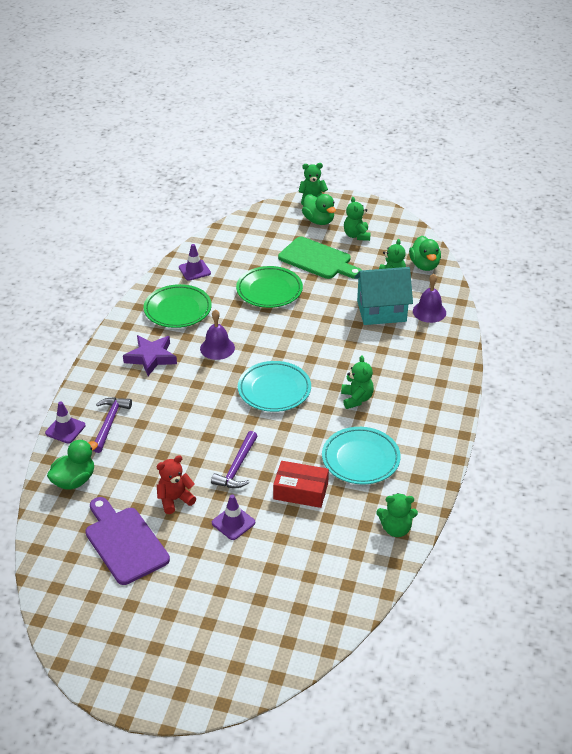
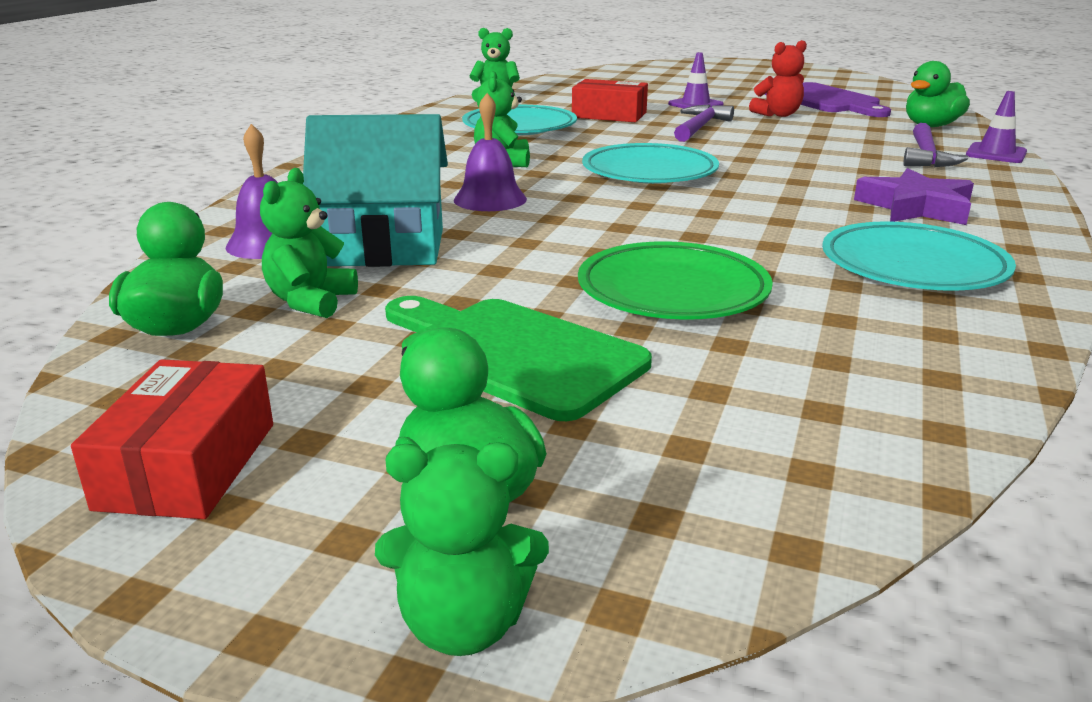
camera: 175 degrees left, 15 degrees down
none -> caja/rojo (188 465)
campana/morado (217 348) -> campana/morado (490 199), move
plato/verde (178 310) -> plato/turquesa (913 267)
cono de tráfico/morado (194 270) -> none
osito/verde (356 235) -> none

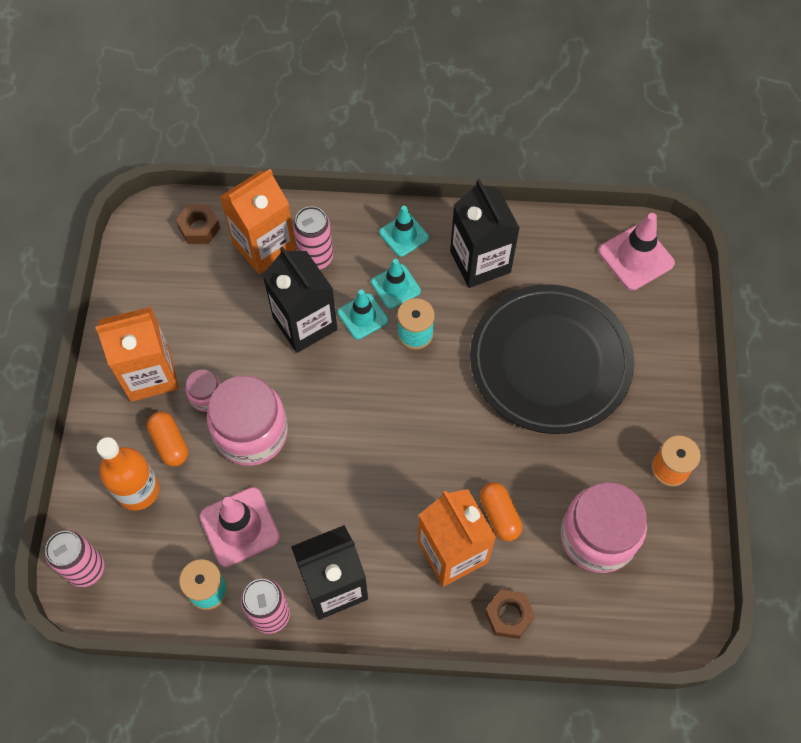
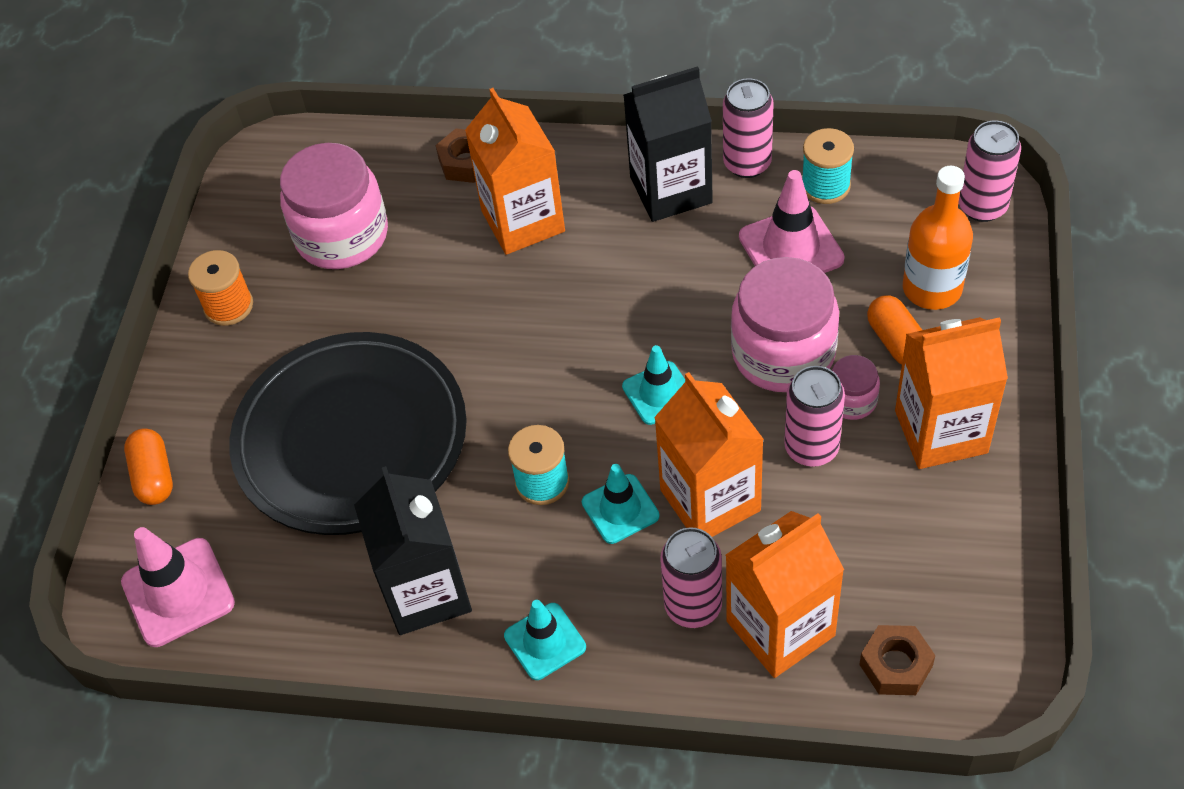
camera: 170 degrees left, 10 degrees down
cápsula/naranja (499 515) -> cápsula/naranja (154 476), move
cono de tráfico/turquesa (395 286) -> cono de tráfico/turquesa (659 393), move
cartón de leche/negro (305 323) -> cartón de leche/naranja (710 500)
none -> lata/rosa (811 448)

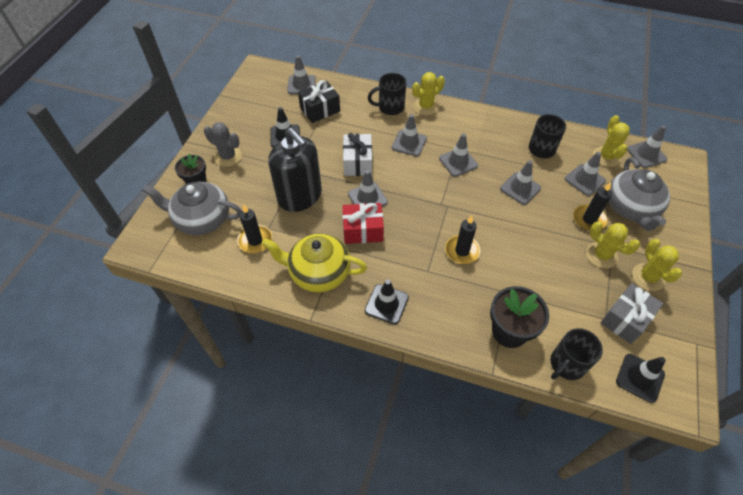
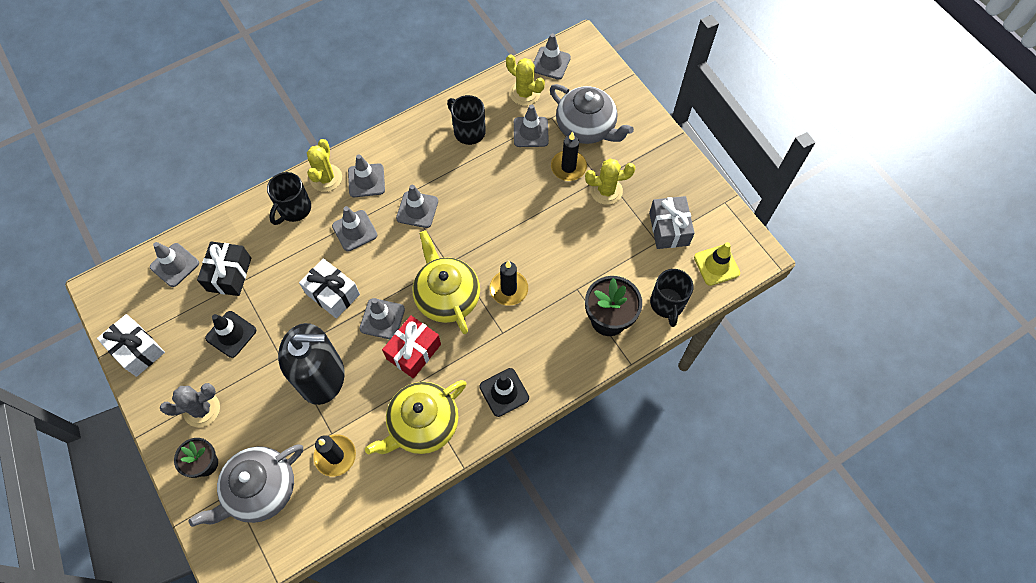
camera: 50 degrees left, 10 degrees up
none -> regalo/blanco (137 350)
cono de tráfico/gris (520 188) -> cono de tráfico/gris (366 180), move
none -> tetera/amarillo (447 296)
cono de tráfico/negro (640 378) -> cono de tráfico/amarillo (716 265)
cactus/amarillo (648 277) -> none

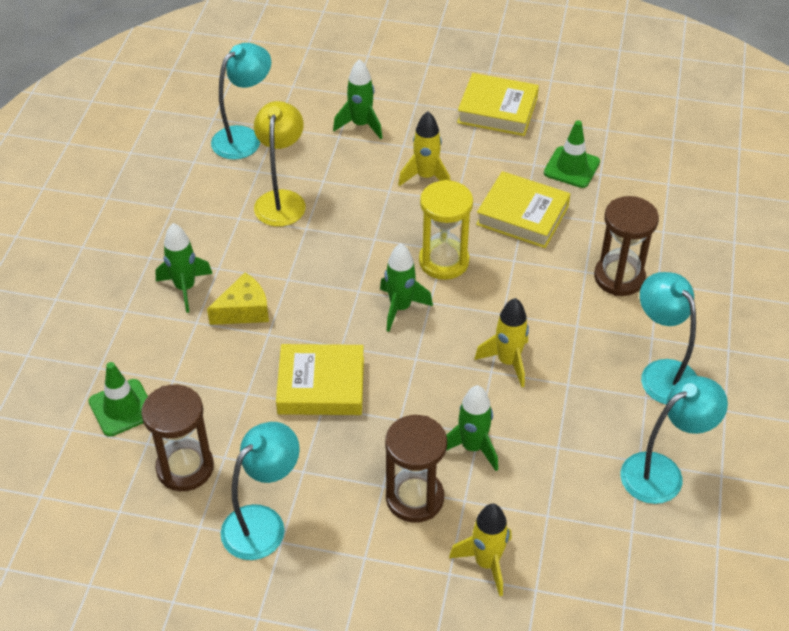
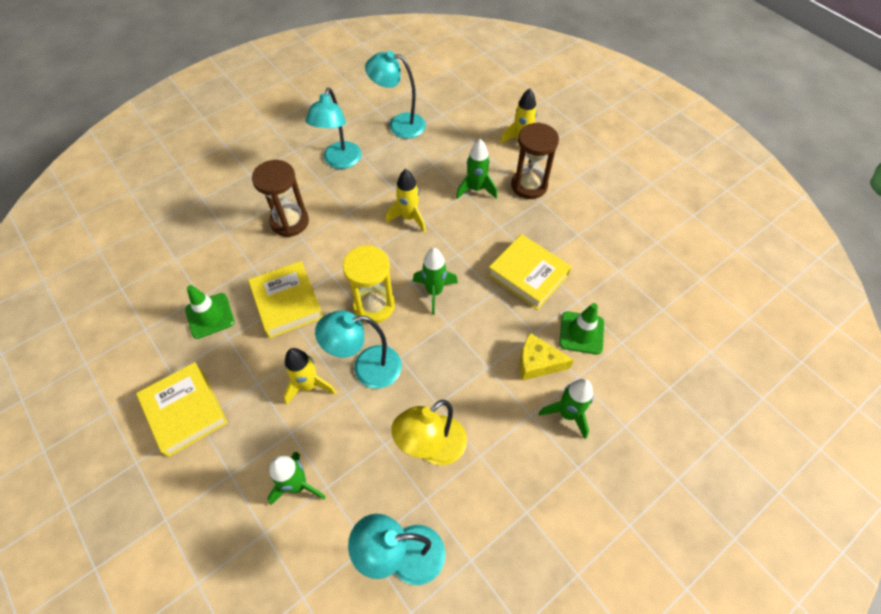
camera: 140 degrees left, 10 degrees up
lámpara/turquesa (263 523) -> lámpara/turquesa (367 368), move
cono de tráfico/verde (122 408) -> cono de tráfico/verde (581 333), move
reloj de arena/marrón (185 467) -> none

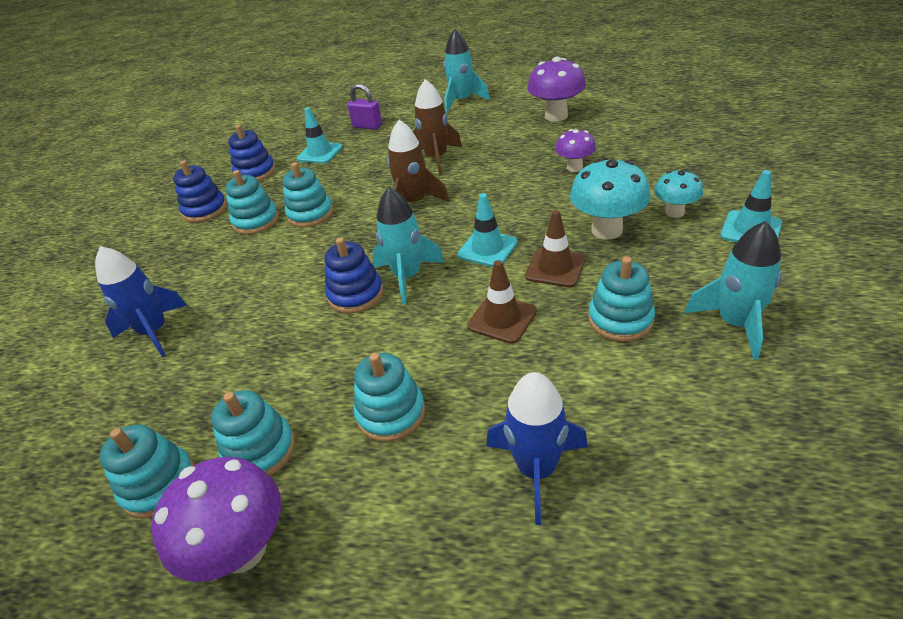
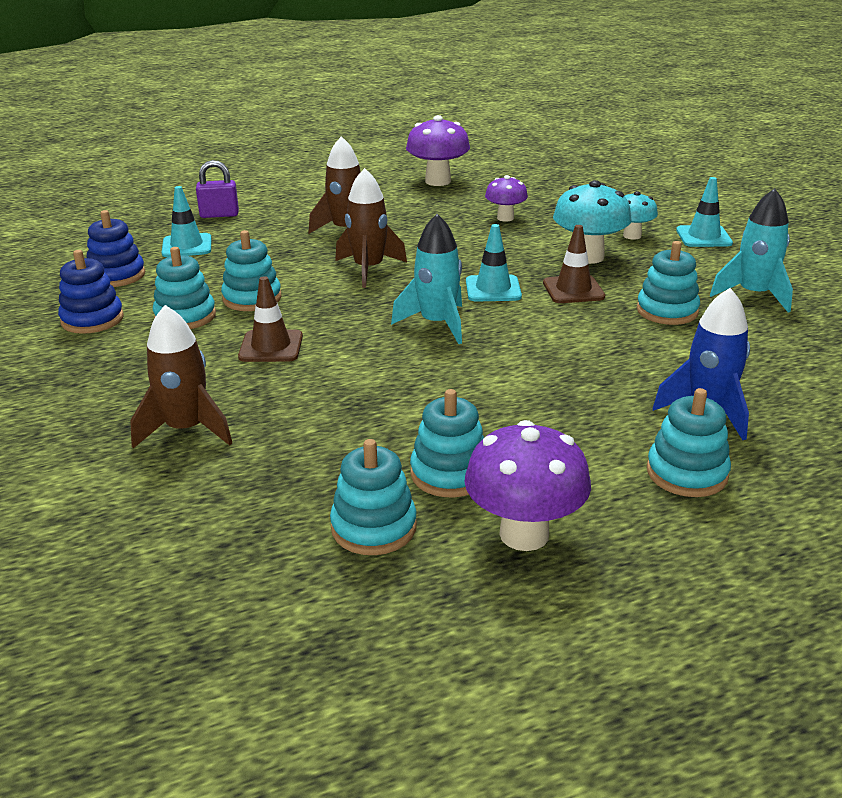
camera: 35 degrees left, 10 degrees down
cohete/azul (155 332) -> cohete/marrón (186 430)
cono de tráfico/marrón (502 319) -> cono de tráfico/marrón (271 347), move
juguete apilable/turquesa (391 413) -> juguete apilable/turquesa (686 473), move
juguete apilable/azul (356 294) -> none
cohete/turquesa (462 101) -> none

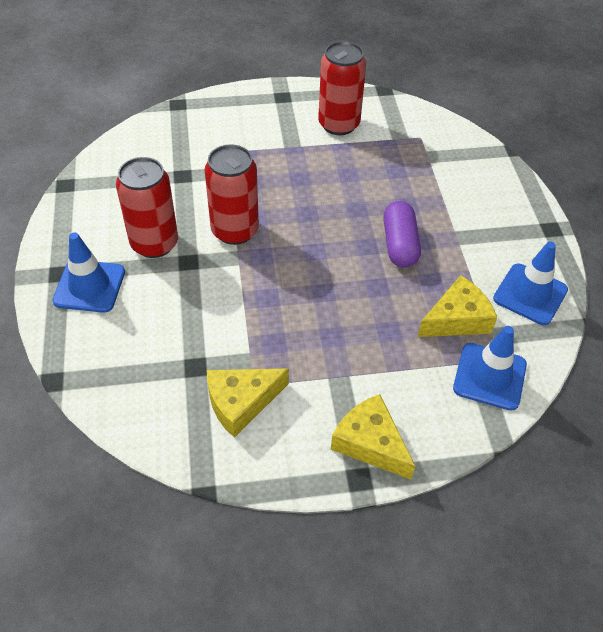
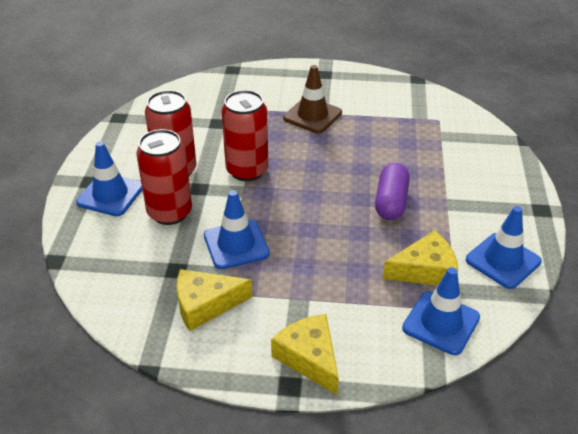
camera: 15 degrees right, 10 degrees down
lata/rojo (338 124) -> lata/rojo (169 212), move
none -> cono de tráfico/azul (236 245)
none -> cono de tráfico/marrón (312 115)

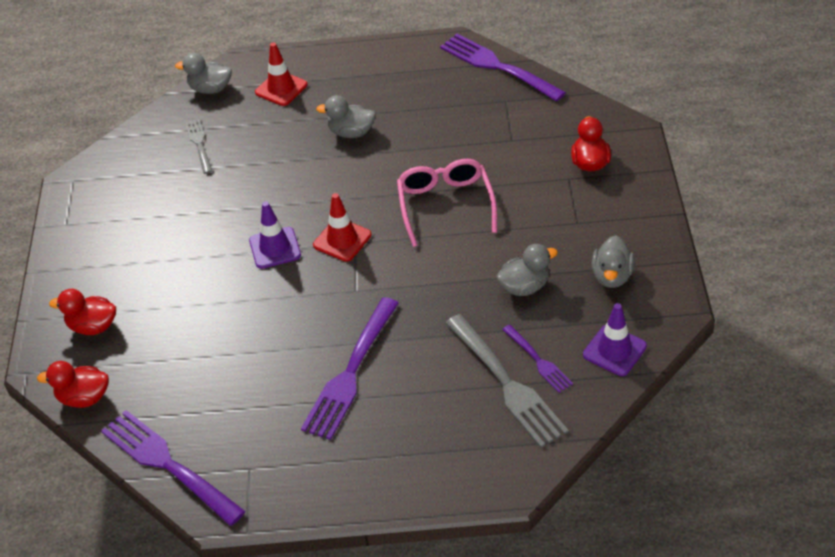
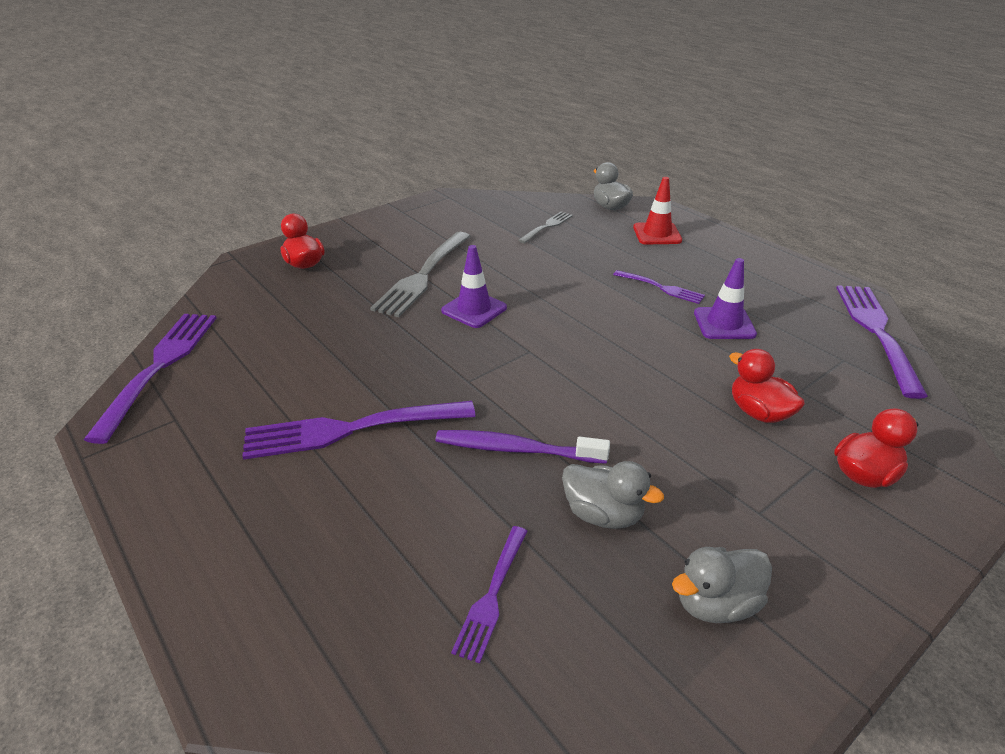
camera: 50 degrees right, 10 degrees down
tenedor/gris (505 383) -> tenedor/gris (423 275), move
none -> cepillo de dientes/morado (516 449)
pato/gris (351 132) -> tenedor/morado (660 287)
cono de tráfico/morado (614 350) -> cono de tráfico/morado (724 324), move
pato/rojo (84 398) -> pato/rojo (758 412), move
cono de tráfico/rojo (342 240) -> none
gafas/rosa (445 205) -> none

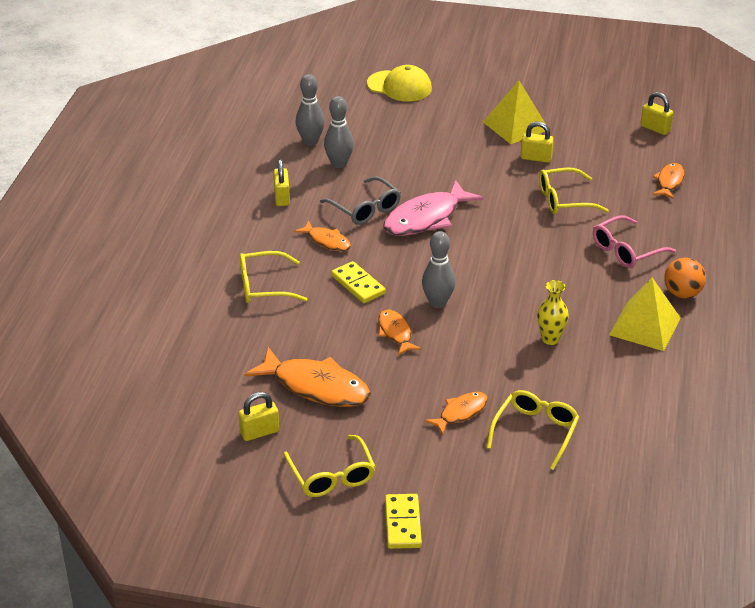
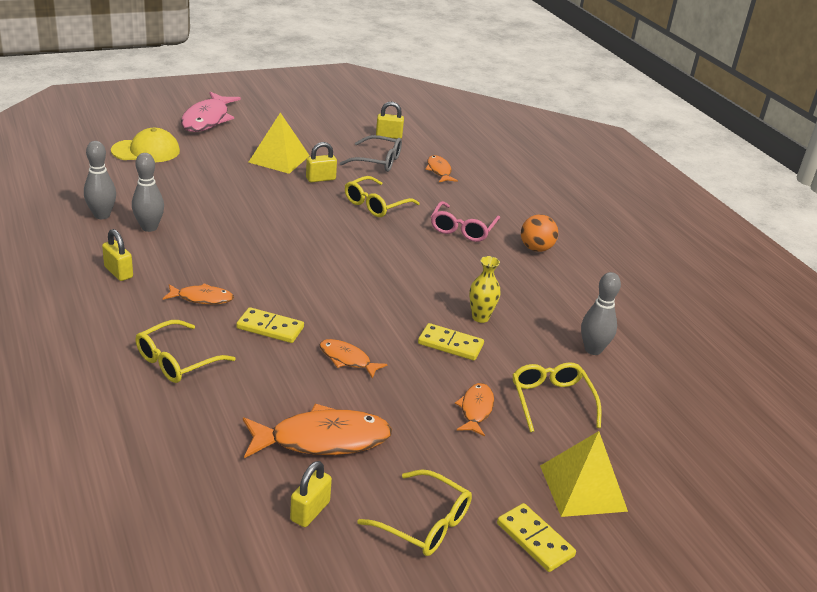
camera: 40 degrees left, 5 degrees down
pez/rosa (426 218) -> pez/rosa (207 119), move
gafas/gris (365 209) -> gafas/gris (378 161), move
none -> ficha de dominó/amarillo (450 344)
pirámide/amarillo (645 326) -> pirámide/amarillo (583 488), move
bolo/gris (437 303) -> bolo/gris (593 349), move

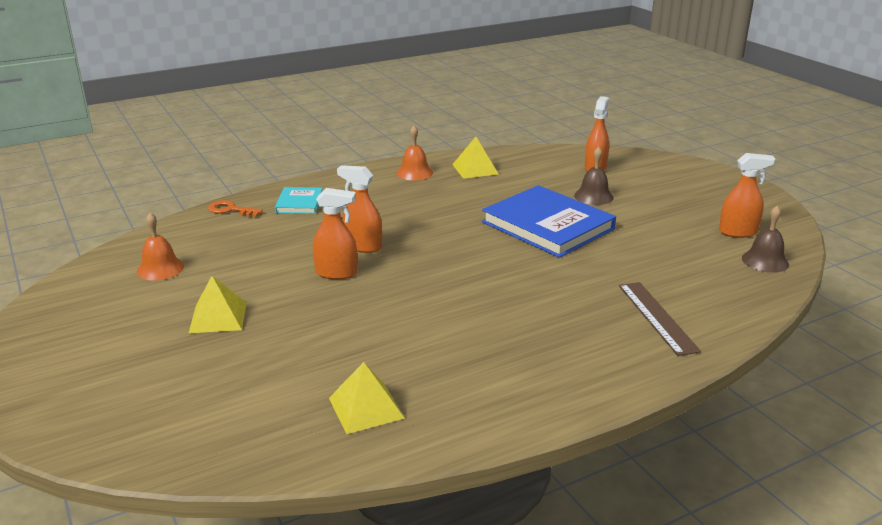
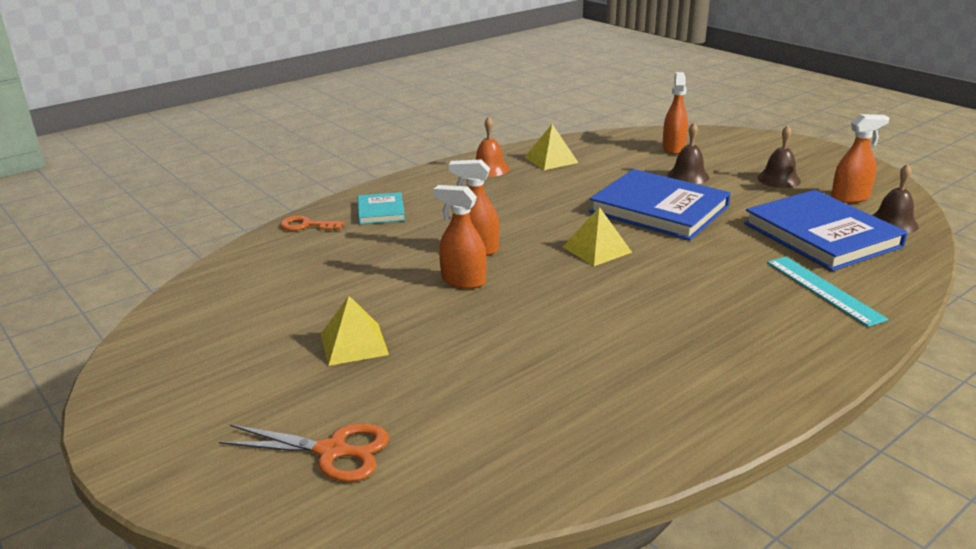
camera: 10 degrees left, 0 degrees up
none -> tijeras/naranja (331 451)
pulverizador/naranja (336 273) -> pulverizador/naranja (463 281), 150 degrees counterclockwise
pirámide/amarillo (366 408) -> pirámide/amarillo (597 249), move
none -> libro/azul (821 235)
none -> campana/marrón (778 179)
regla/marrón (657 317) -> regla/turquesa (823 290)
campana/naranja (160 268) -> none

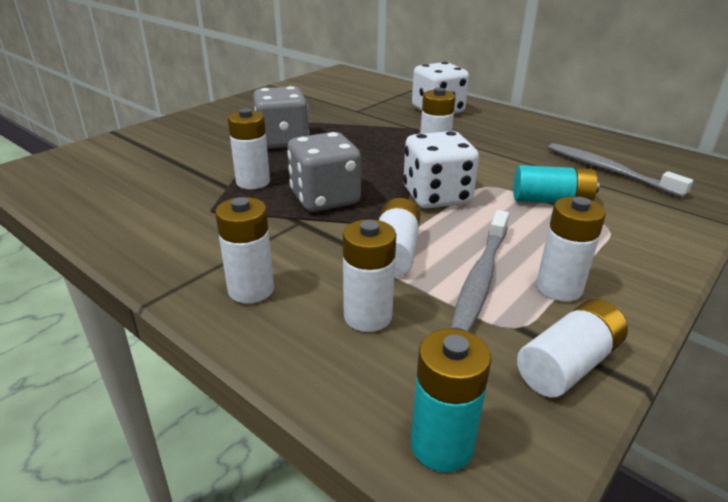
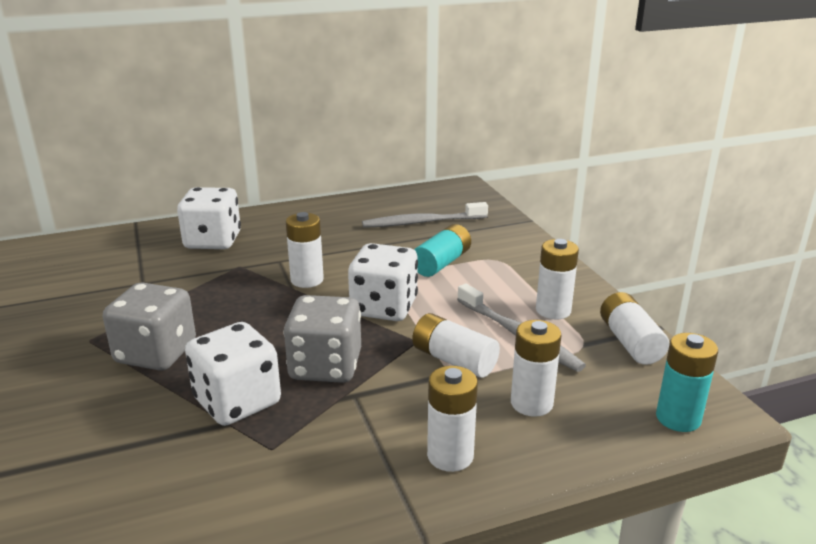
camera: 60 degrees left, 5 degrees down
pila/blanco (253 182) -> dado/blanco (237 402)

